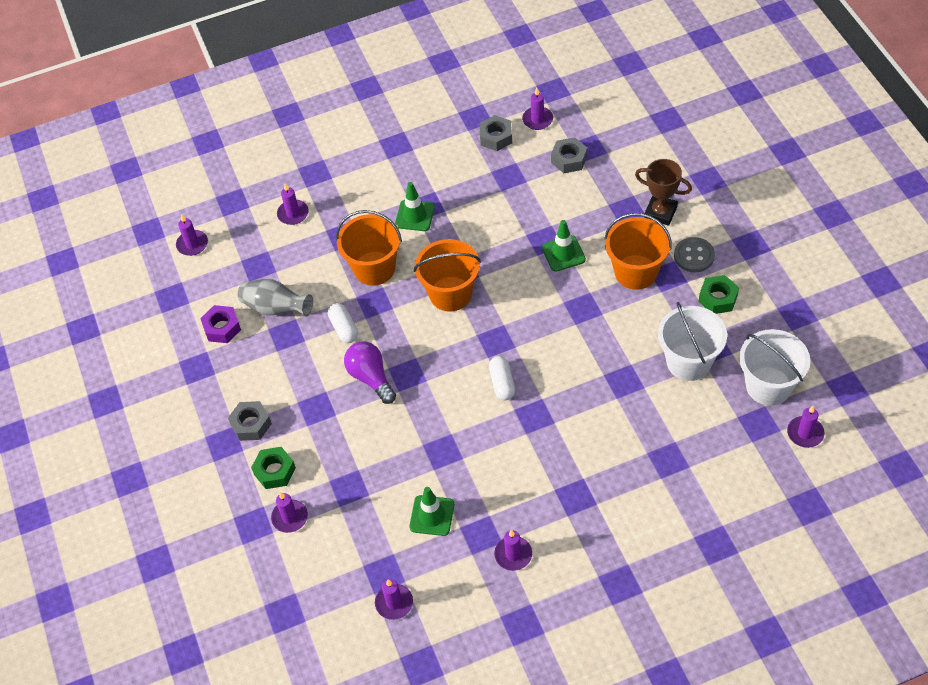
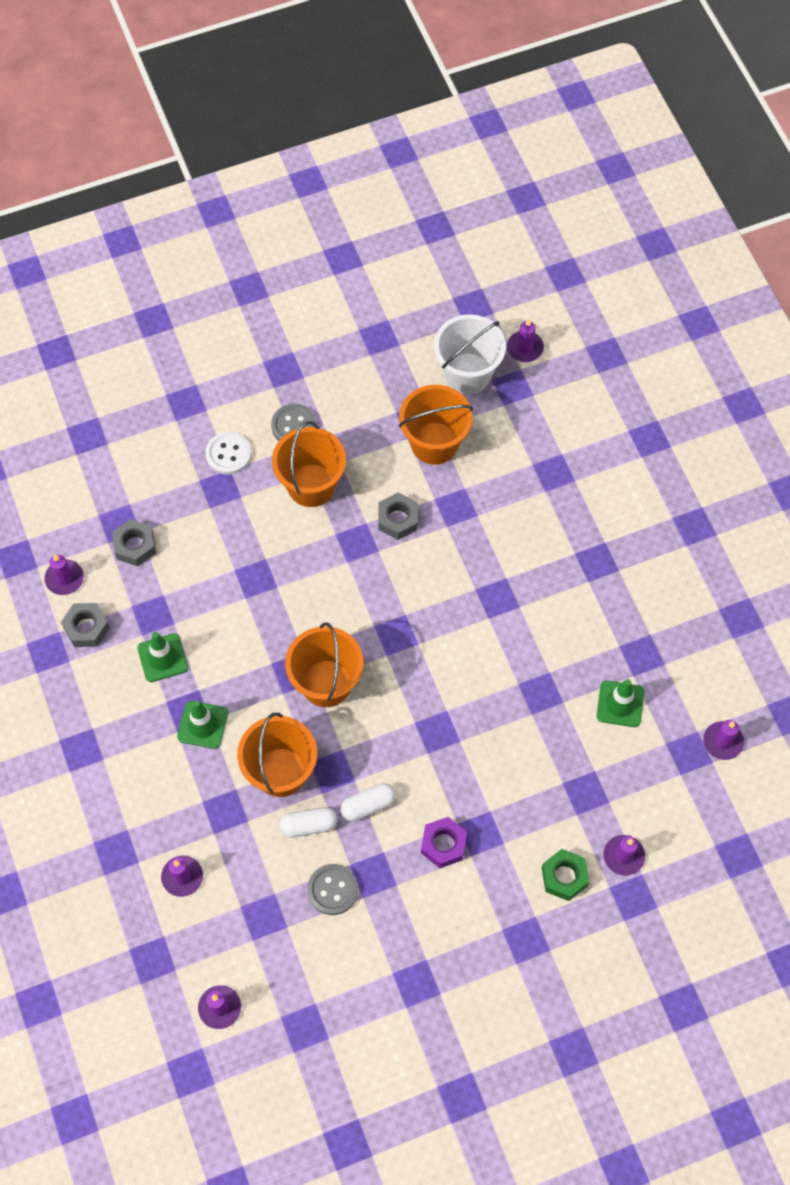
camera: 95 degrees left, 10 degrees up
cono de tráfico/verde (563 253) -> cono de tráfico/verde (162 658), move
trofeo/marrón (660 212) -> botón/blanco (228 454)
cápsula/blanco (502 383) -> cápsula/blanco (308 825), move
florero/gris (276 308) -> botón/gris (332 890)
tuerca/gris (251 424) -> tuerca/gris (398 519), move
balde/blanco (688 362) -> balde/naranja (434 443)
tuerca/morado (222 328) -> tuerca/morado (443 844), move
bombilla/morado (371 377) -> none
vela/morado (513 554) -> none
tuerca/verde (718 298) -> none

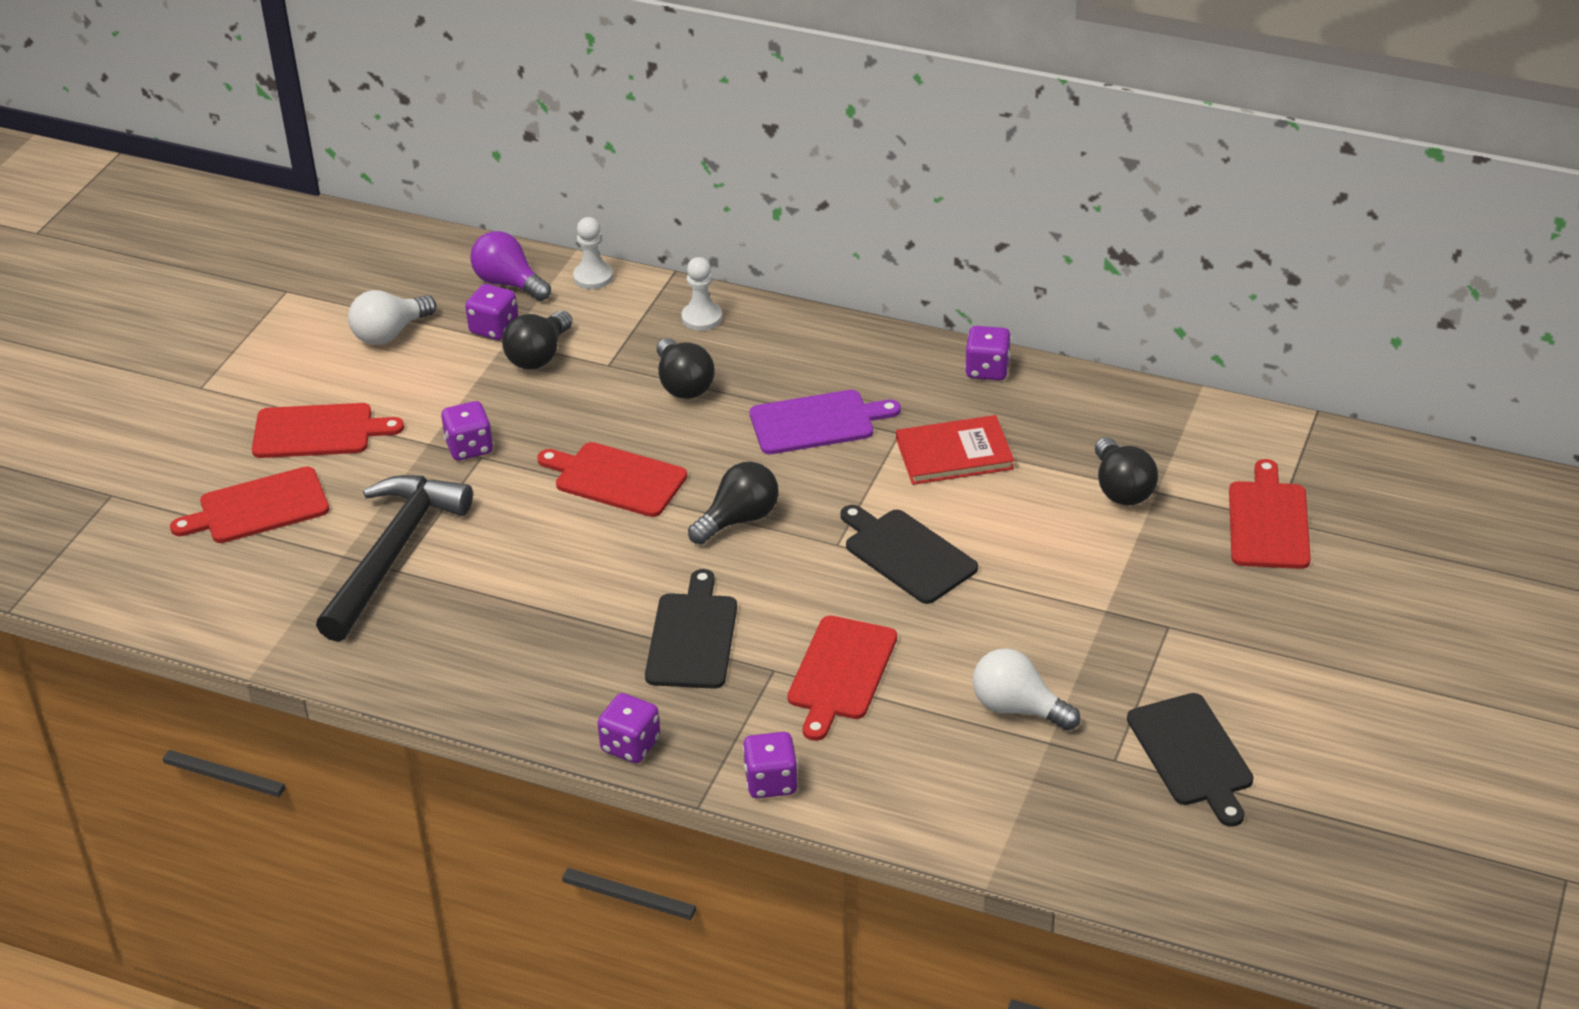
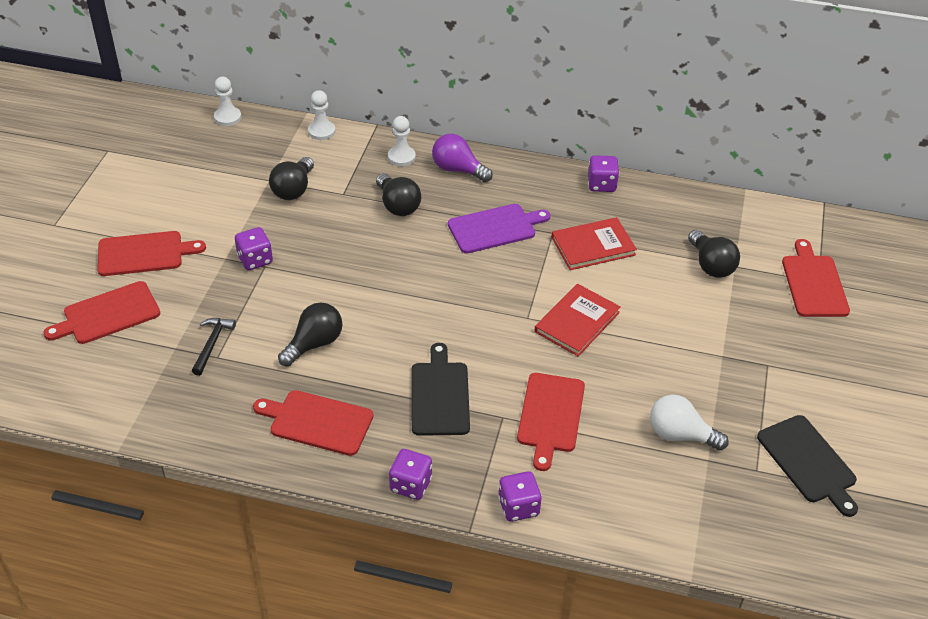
camera: 10 degrees left, 5 degrees up
martillo/negro (393 553) -> martillo/negro (212 344), x0.45
none -> peón/blanco (227 117)
tabla de cortar/rojo (616 479) -> tabla de cortar/rojo (317 422), move
bombilla/negro (739 519) -> bombilla/negro (314 344), move
bombilla/morado (509 283) -> bombilla/morado (458 169), move
tabla de cortar/negro (907 554) -> libro/rojo (577 322)
bombilla/blanco (390 333) -> none
dado/morado (494 328) -> none

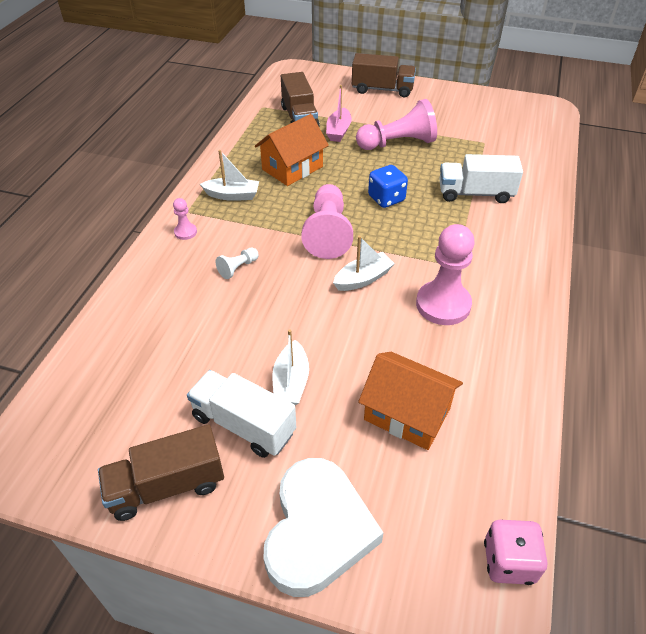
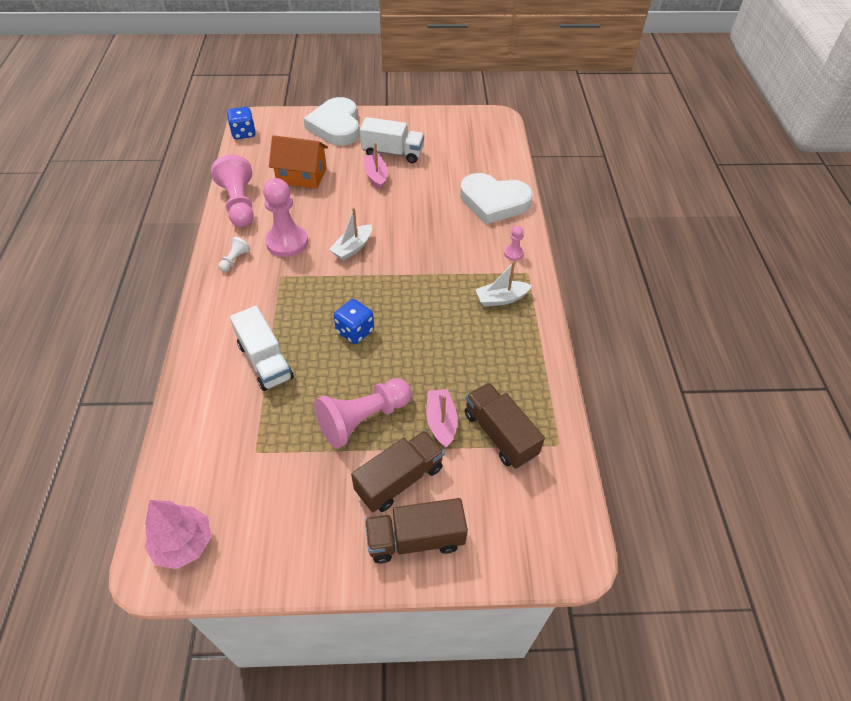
camera: 160 degrees right, 5 degrees up
none -> árbol/rosa (184 544)
peón/rosa (328 232) -> peón/rosa (239 204), move
peón/blanco (238 268) -> peón/blanco (235 260), move
dado/rosa (509 561) -> dado/azul (243 133)
camión/blanco (475 193) -> camión/blanco (265 361), 75 degrees clockwise
camión/marrón (167 486) -> camión/marrón (399 479), move
barco/blanco (291 382) -> barco/rosa (376 176)
none -> corazón/blanco (494 202)
casa/naranja (292 168) -> none

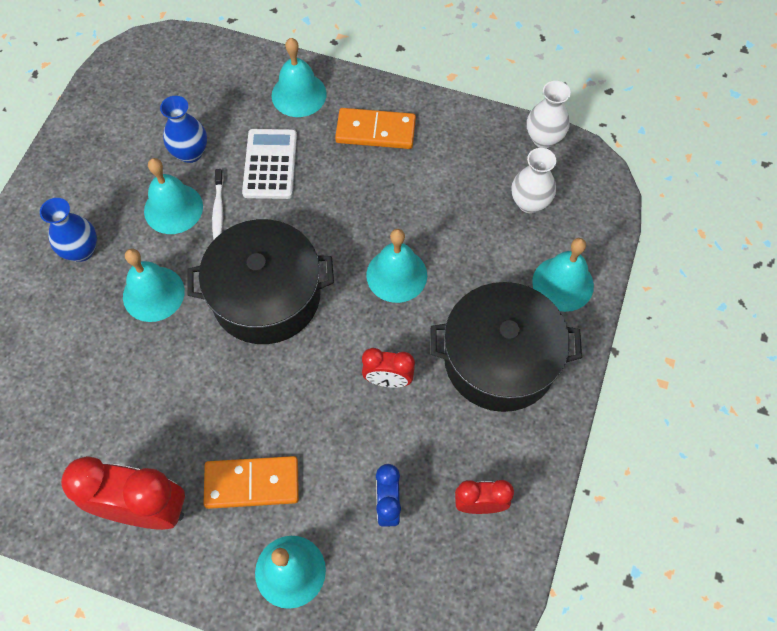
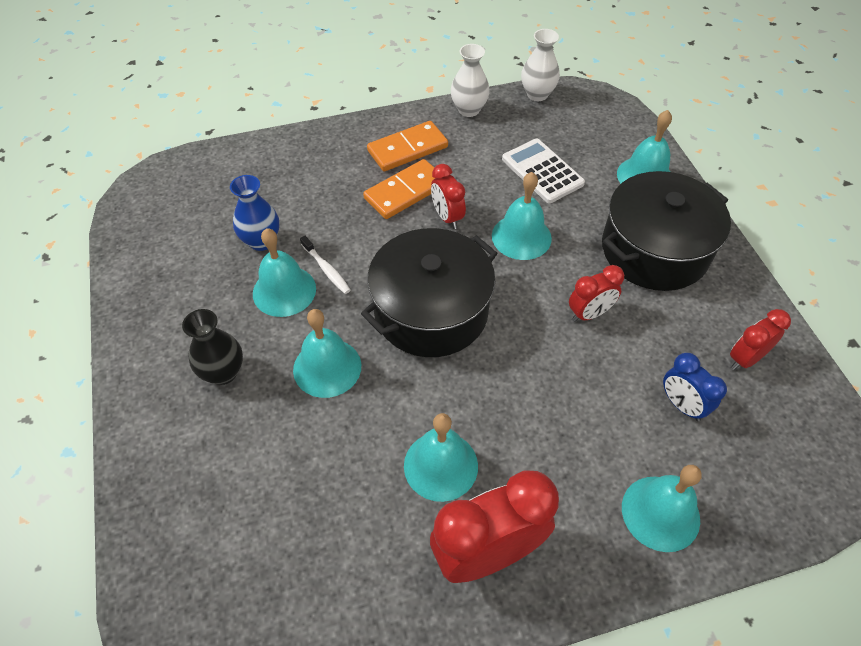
camera: 35 degrees left, 10 degrees down
florero/azul (81 250) -> florero/negro (223 372)
ficha de dominó/naranja (252 483) -> ficha de dominó/naranja (405 192), move
campana/turquesa (299 94) -> campana/turquesa (440 465), move
none -> despertador/rojo (447 217)
florero/blanco (529 203) -> florero/blanco (469 110), move
calculadora/blanco (270 164) -> calculadora/blanco (542 171), move

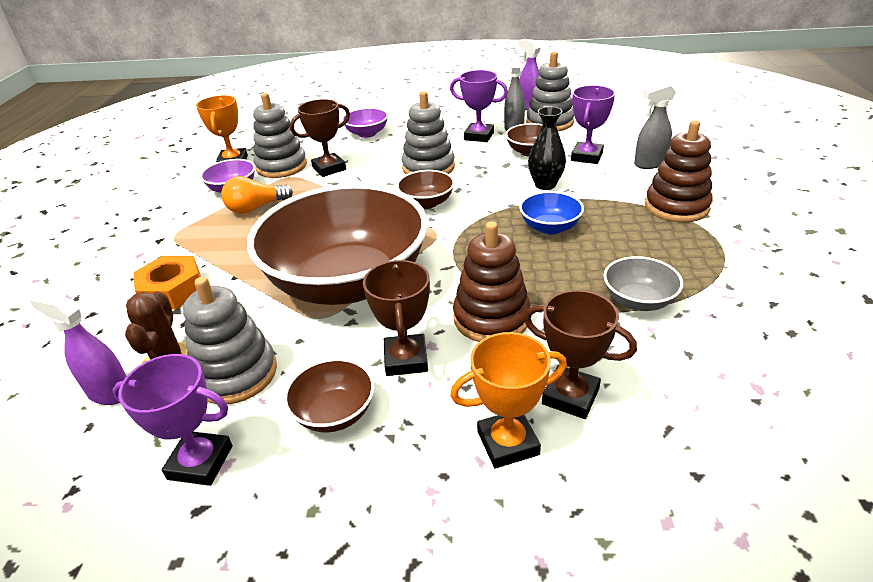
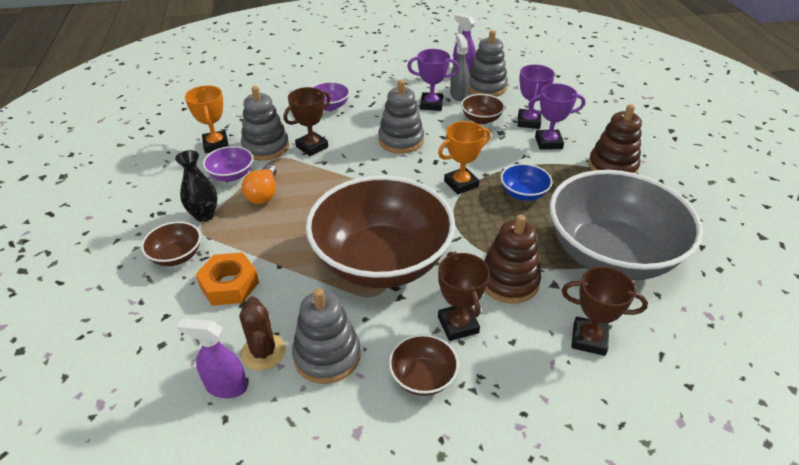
camera: 15 degrees left, 5 degrees up
cuenco/marrón (426 203) -> cuenco/marrón (176 256), move
florero/negro (545 185) -> florero/negro (204 215), move
bombilla/naranja (256 208) -> bombilla/naranja (263 194), 45 degrees counterclockwise
trofeo/naranja (508 443) -> trofeo/naranja (461 184), move
trofeo/morado (200 462) -> trofeo/morado (548 142), move
cuenco/gris (638 301) -> cuenco/gris (610 254), x2.47
pulverizador/gris (649 164) -> none

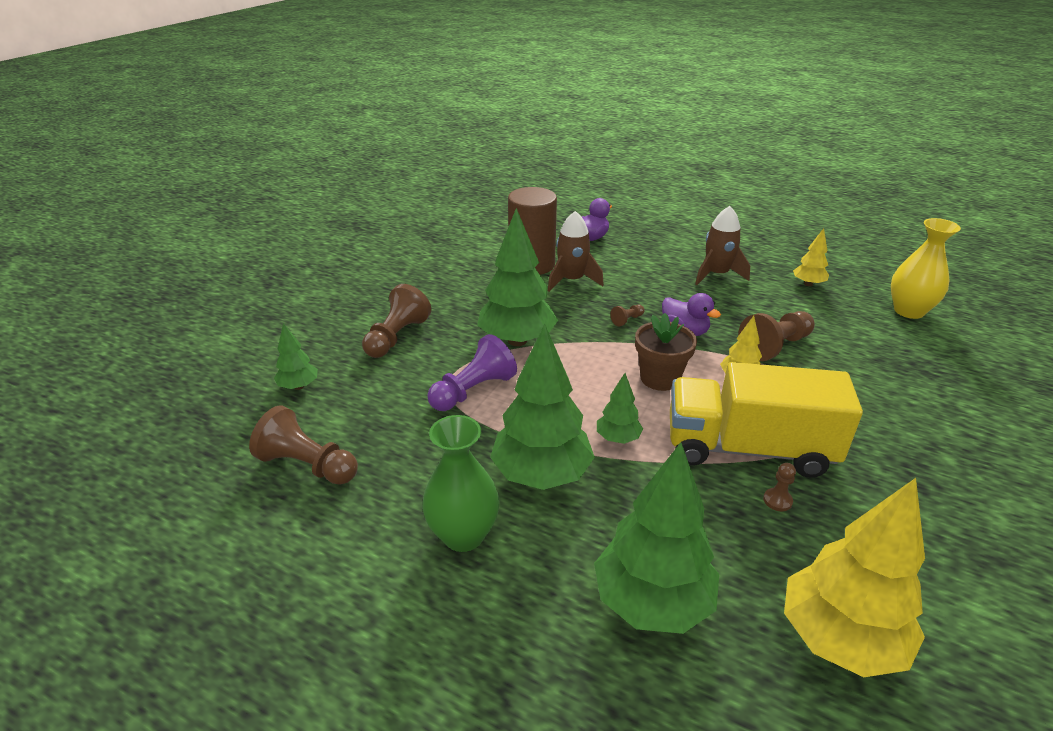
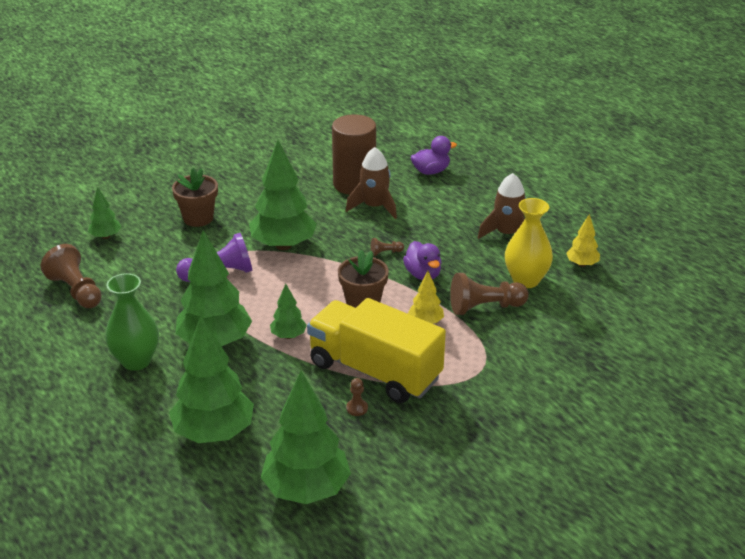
camera: 25 degrees right, 0 degrees up
peón/marrón (397 337) -> maceta/marrón (198 218)
árbol/amarillo (840 639) -> árbol/verde (306 490)
florero/amarillo (908 311) -> florero/amarillo (526 280), move

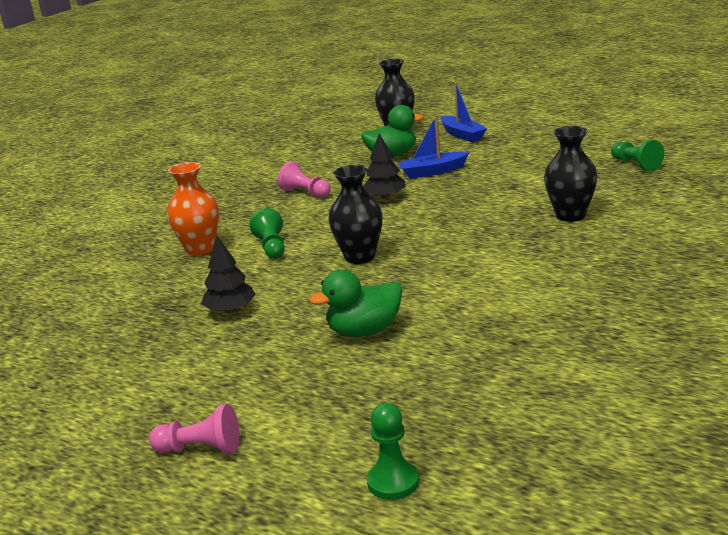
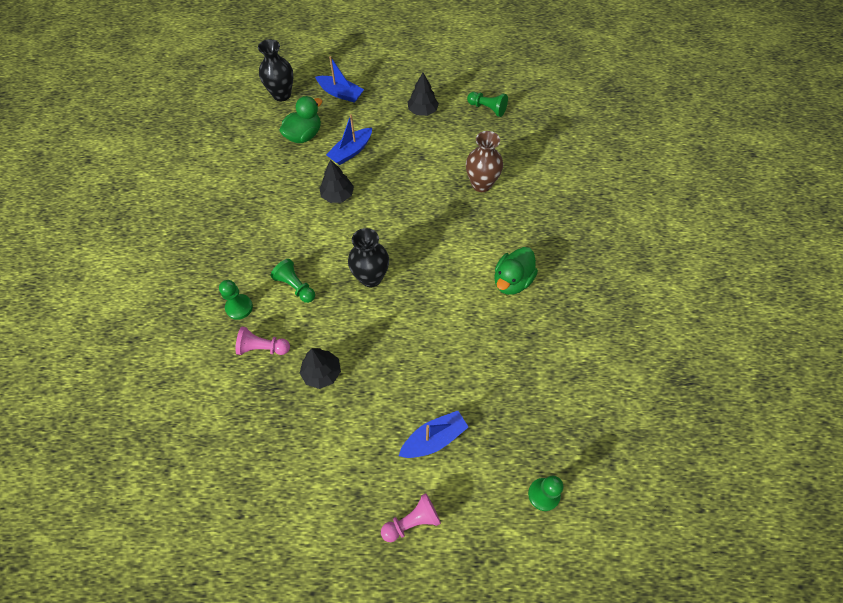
camera: 35 degrees left, 35 degrees up
florero/naranja (200 249) -> peón/verde (239 307)
peón/rosa (305 193) -> peón/rosa (263 348), move
none -> barco/azul (434 439)
none -> árbol/negro (422 111)
florero/negro (570 215) -> florero/marrón (481 184)
pato/verde (364 331) -> pato/verde (512 281), move

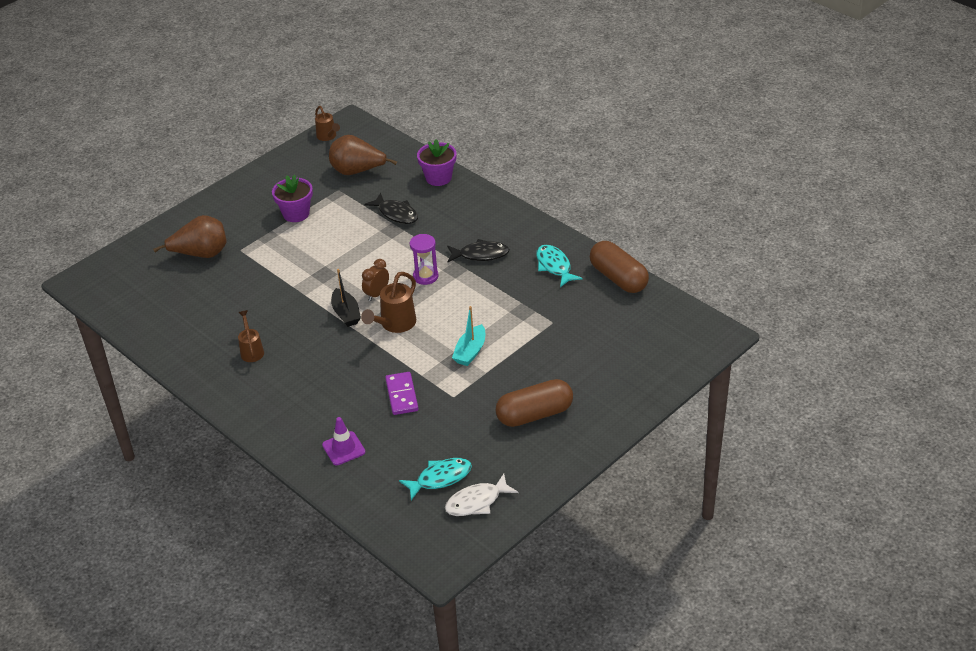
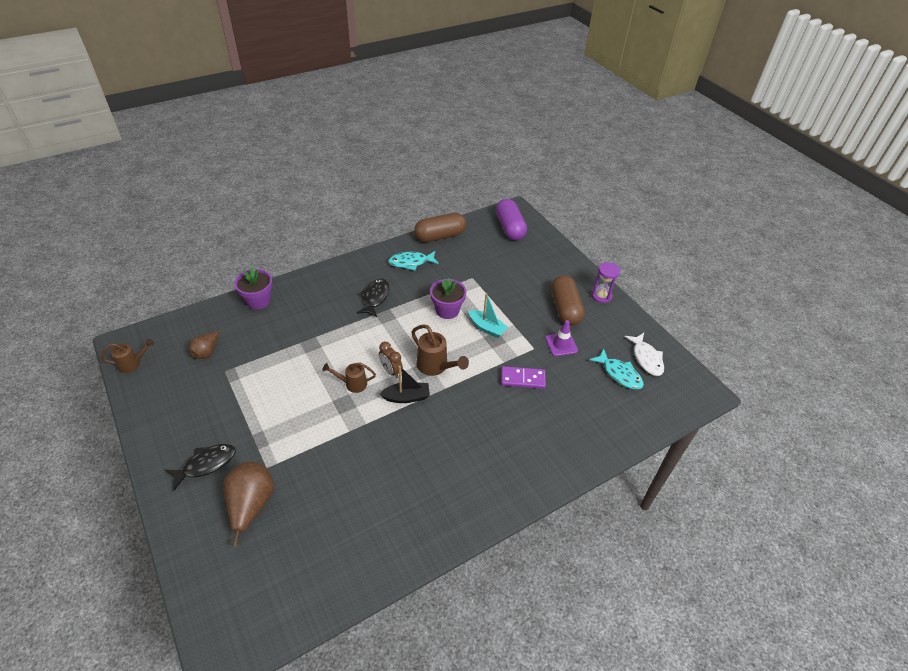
camera: 80 degrees left, 5 degrees up
pez/negro (396 214) -> pez/negro (206 464), move
pera/marrón (357 171) -> pera/marrón (207 352), x0.60
regadera/marrón (251 351) -> regadera/marrón (352 384), move
maceta/morado (296 214) -> maceta/morado (447 310), move
none -> cápsula/morado (510 228)
cono de tráfico/morado (343 448) -> cono de tráfico/morado (561 344), move
pez/turquesa (440 478) -> pez/turquesa (619 374), 150 degrees clockwise
reloj de arena/morado (425 276) -> reloj de arena/morado (601 296), move

